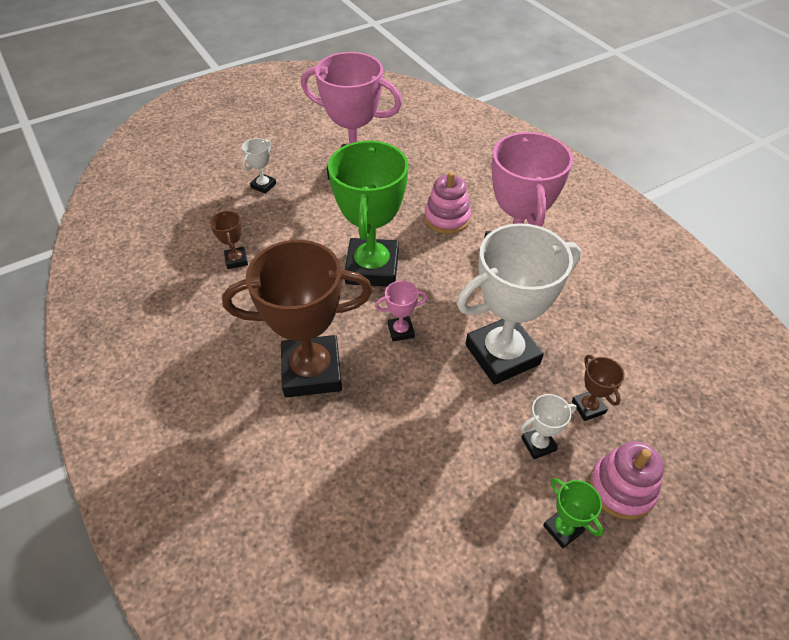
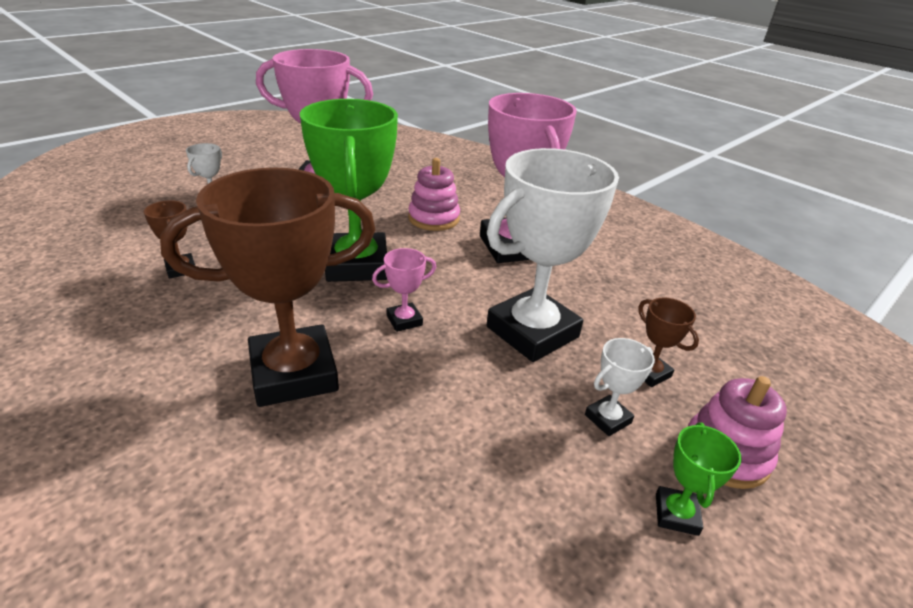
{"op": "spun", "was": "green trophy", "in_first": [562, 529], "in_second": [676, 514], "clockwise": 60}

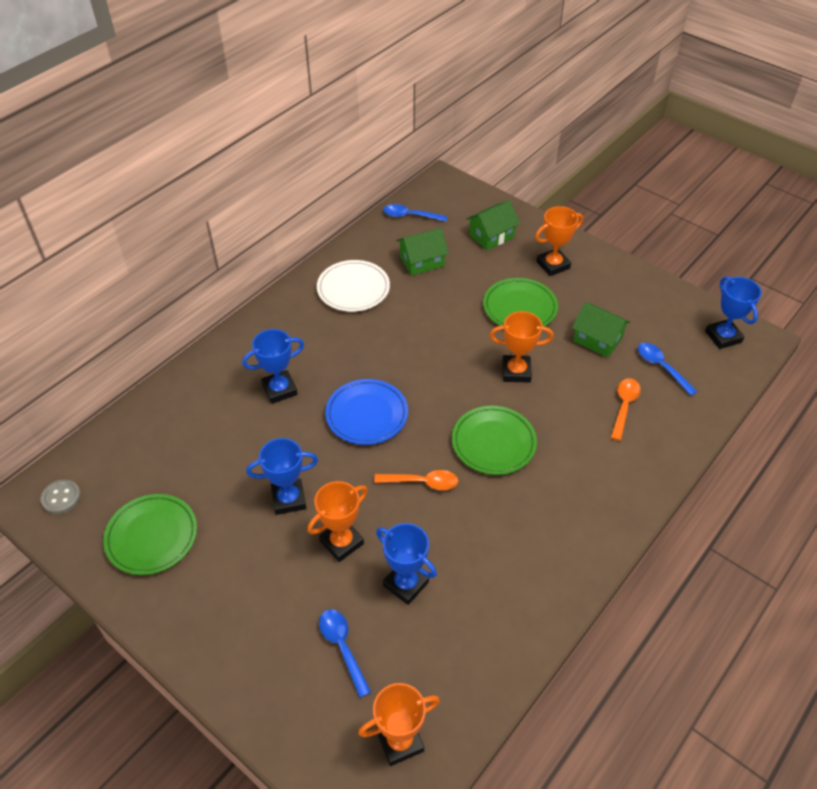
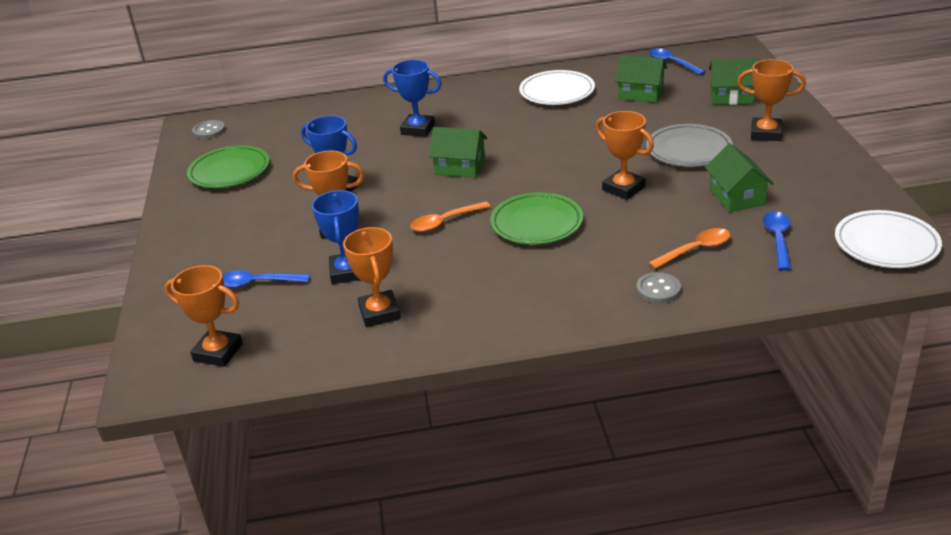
{"op": "spun", "was": "blue spoon", "in_first": [342, 647], "in_second": [256, 283], "clockwise": -105}
{"op": "appeared", "now": "orange trophy", "in_second": [379, 313]}
{"op": "spun", "was": "orange spoon", "in_first": [422, 482], "in_second": [444, 222], "clockwise": 105}
{"op": "exchanged", "was": "blue plate", "now": "green house", "in_first": [367, 415], "in_second": [460, 167]}
{"op": "appeared", "now": "grey button", "in_second": [658, 289]}
{"op": "colour", "was": "green plate", "now": "grey plate", "in_first": [519, 308], "in_second": [688, 150]}
{"op": "exchanged", "was": "blue trophy", "now": "white plate", "in_first": [723, 337], "in_second": [886, 244]}

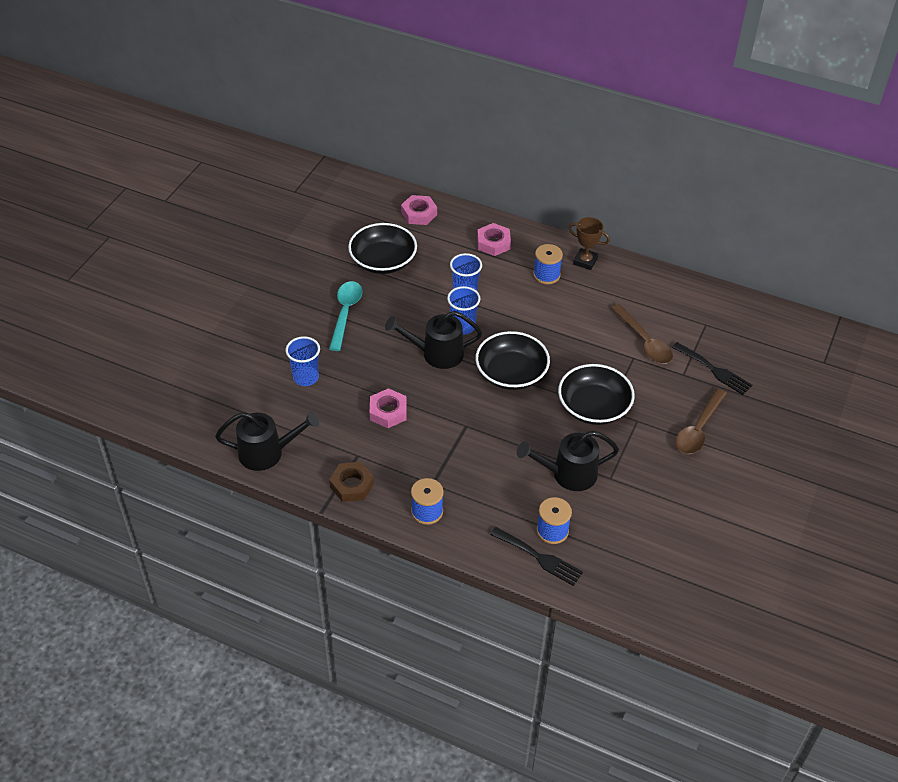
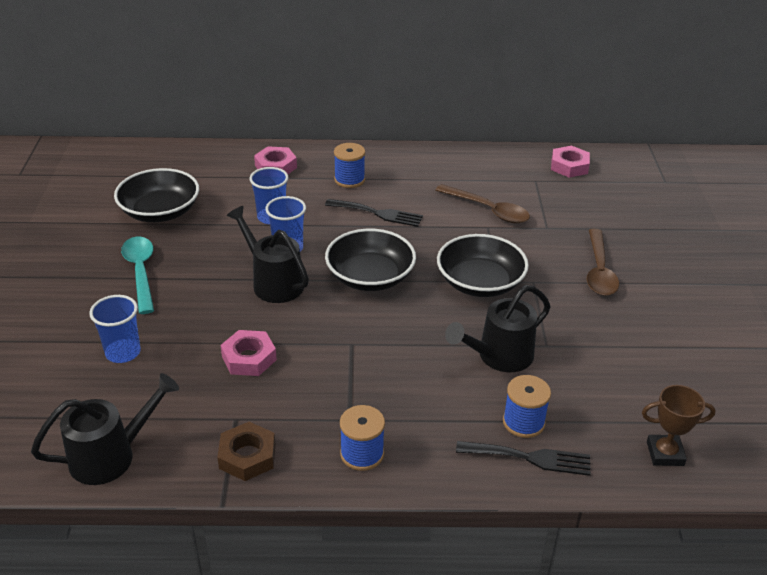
{"op": "spun", "was": "black watering can", "in_first": [436, 354], "in_second": [273, 282], "clockwise": 75}
{"op": "relocated", "was": "black fork", "in_first": [714, 370], "in_second": [378, 213]}
{"op": "relocated", "was": "pink nut", "in_first": [419, 213], "in_second": [569, 166]}
{"op": "relocated", "was": "brown trophy", "in_first": [585, 261], "in_second": [665, 453]}

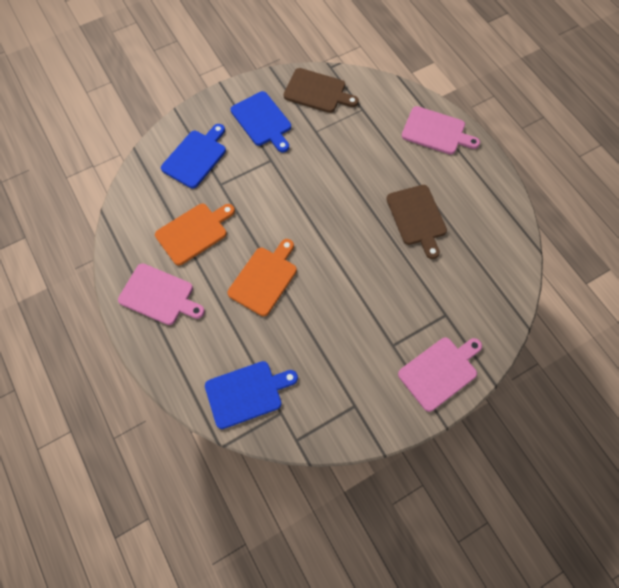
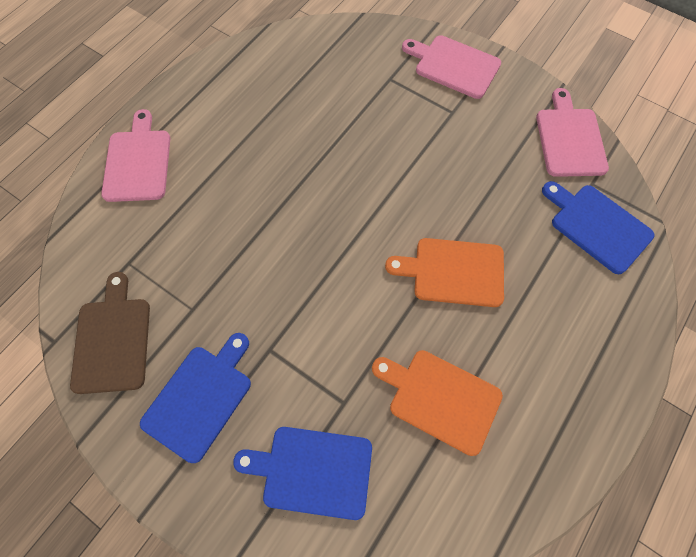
{"op": "relocated", "was": "pink cutting board", "in_first": [159, 295], "in_second": [570, 139]}
{"op": "missing", "was": "brown cutting board", "in_first": [417, 217]}

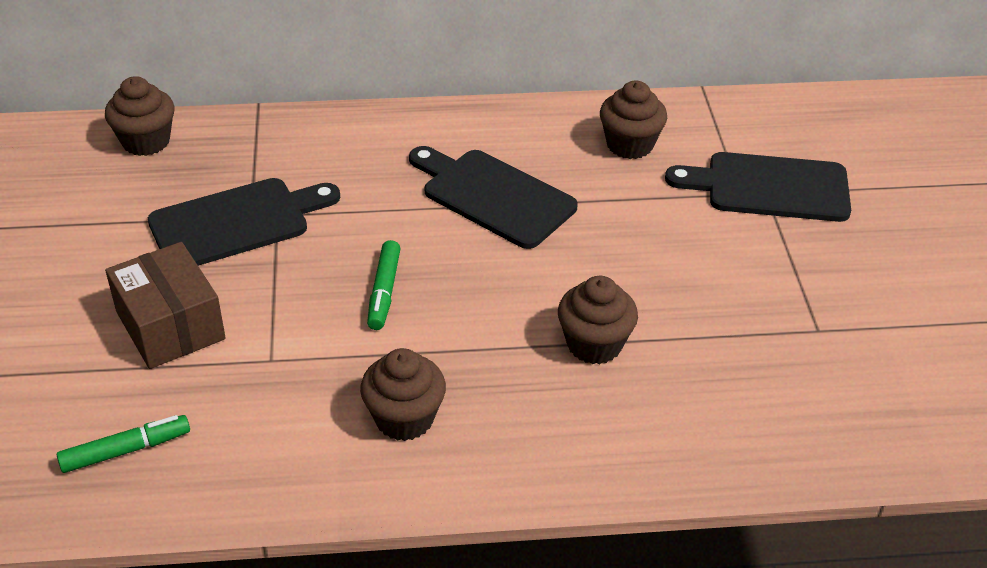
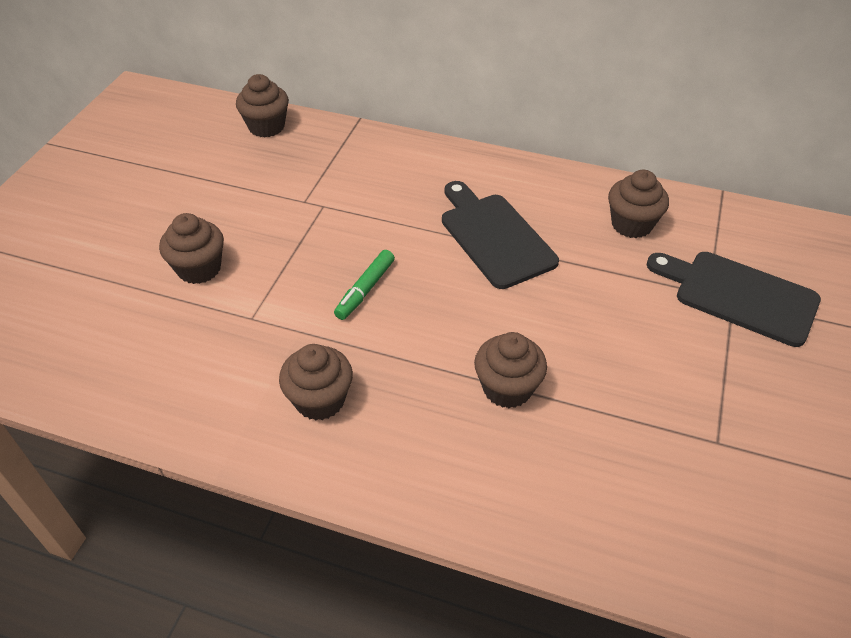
{"op": "exchanged", "was": "brown box", "now": "brown cupcake", "in_first": [170, 325], "in_second": [199, 268]}
{"op": "missing", "was": "green marker", "in_first": [126, 450]}
{"op": "missing", "was": "black cutting board", "in_first": [236, 222]}

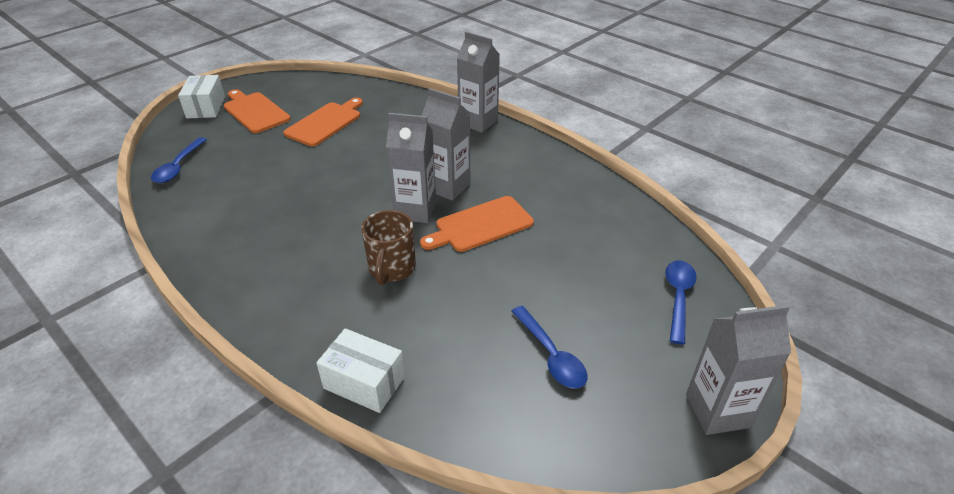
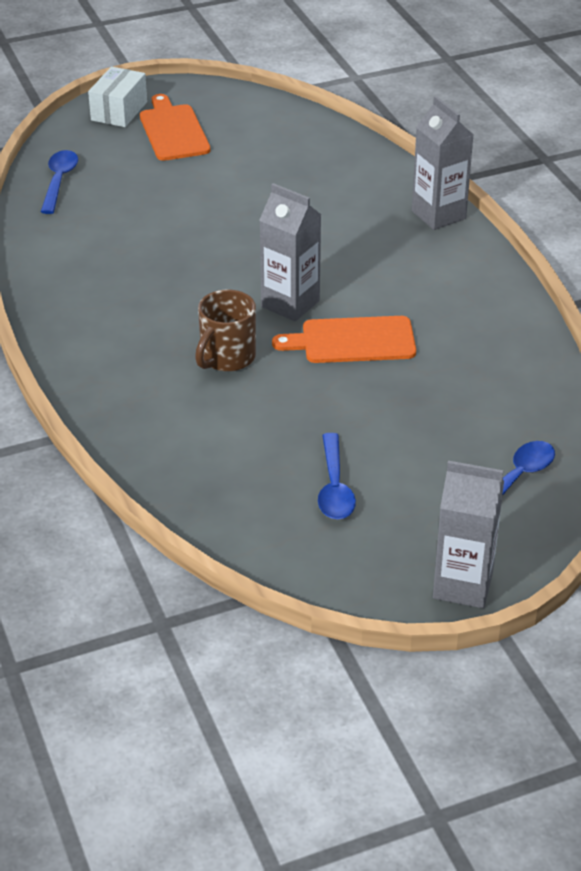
{"op": "spun", "was": "blue spoon", "in_first": [178, 167], "in_second": [59, 181], "clockwise": 150}
{"op": "missing", "was": "orange cutting board", "in_first": [325, 123]}
{"op": "missing", "was": "white box", "in_first": [364, 382]}
{"op": "missing", "was": "grey carton", "in_first": [448, 187]}

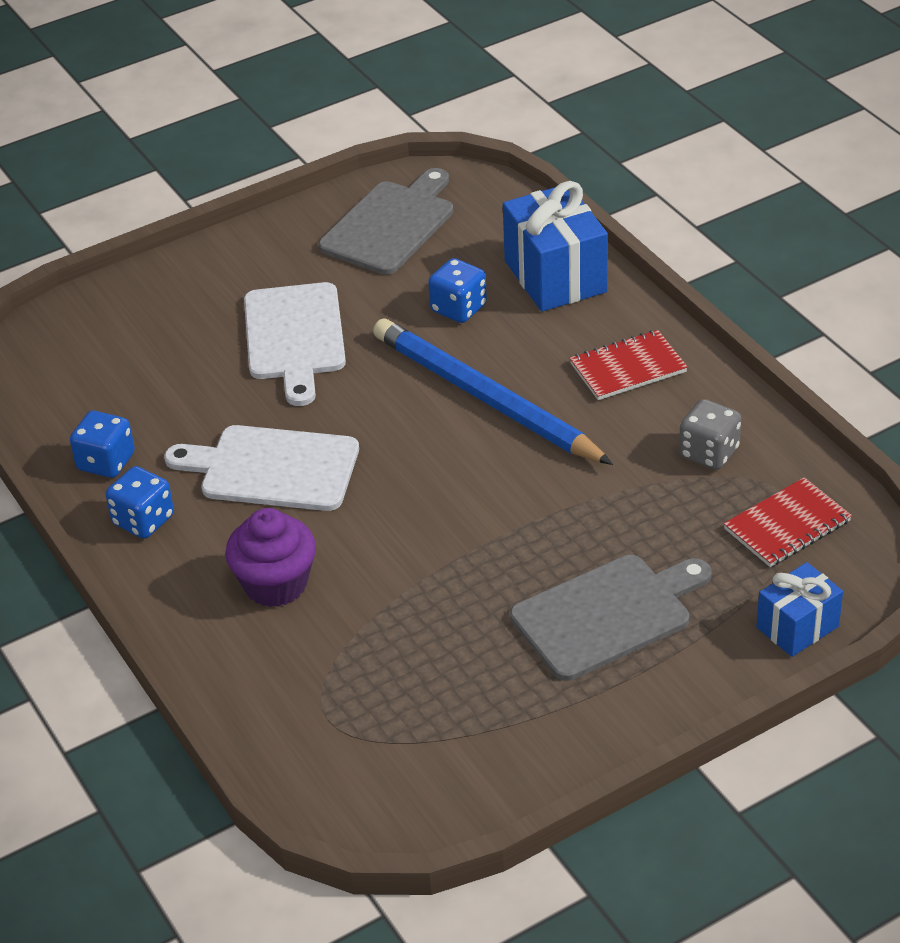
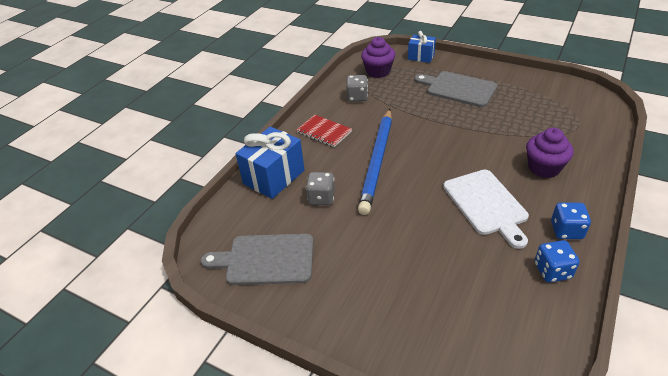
{"op": "colour", "was": "blue dice", "now": "grey dice", "in_first": [458, 308], "in_second": [321, 198]}
{"op": "exchanged", "was": "red notebook", "now": "purple cupcake", "in_first": [787, 525], "in_second": [378, 71]}
{"op": "missing", "was": "white cutting board", "in_first": [294, 337]}

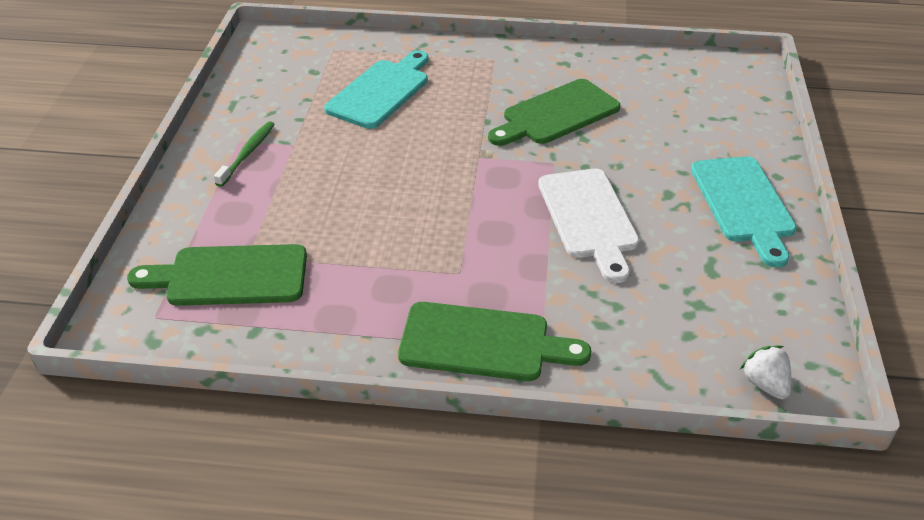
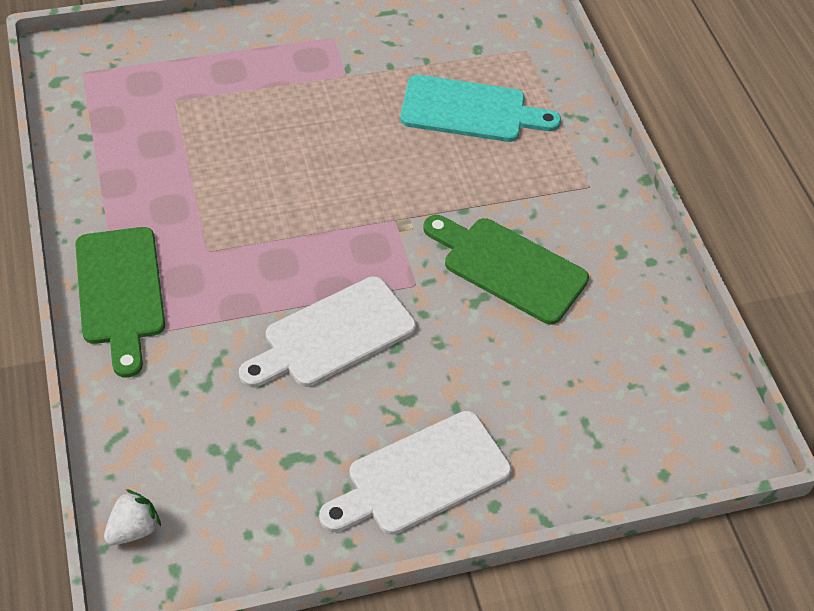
{"op": "colour", "was": "turquoise cutting board", "now": "white cutting board", "in_first": [743, 204], "in_second": [422, 476]}
{"op": "missing", "was": "green cutting board", "in_first": [230, 276]}
{"op": "missing", "was": "green toothbrush", "in_first": [247, 153]}

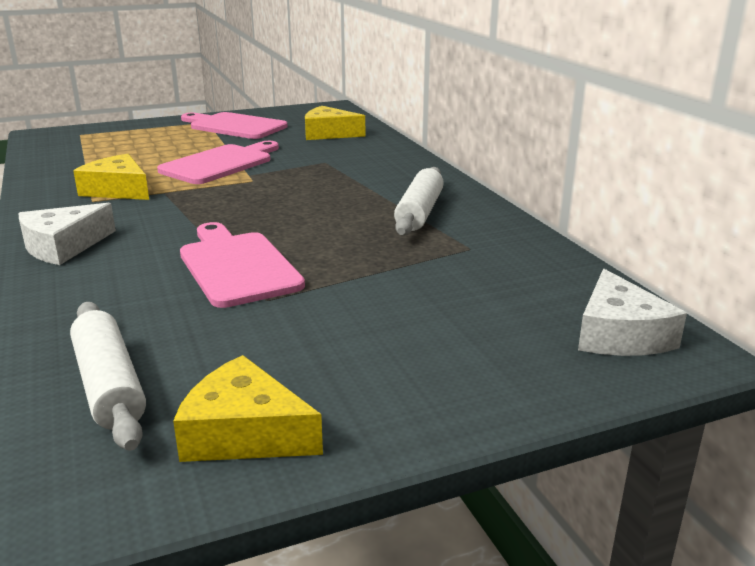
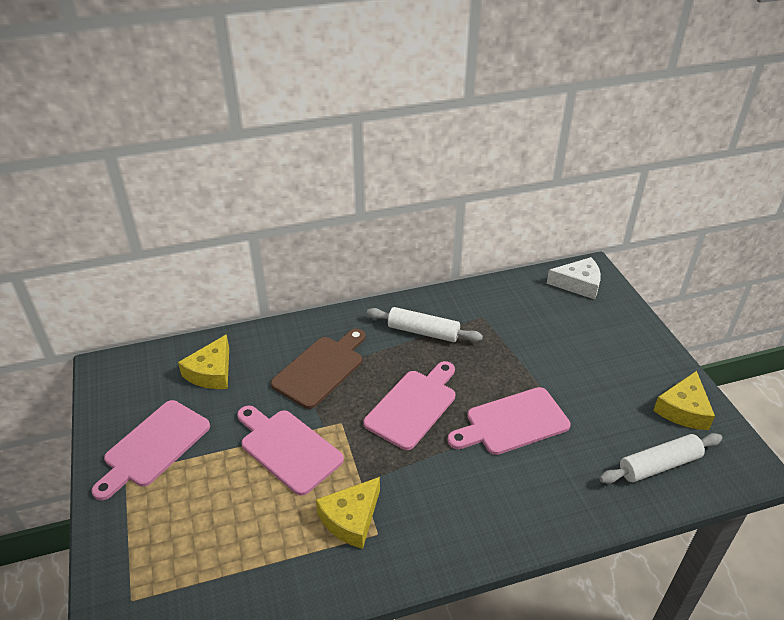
{"op": "appeared", "now": "brown cutting board", "in_second": [321, 369]}
{"op": "appeared", "now": "pink cutting board", "in_second": [413, 406]}
{"op": "missing", "was": "white cheese", "in_first": [63, 246]}

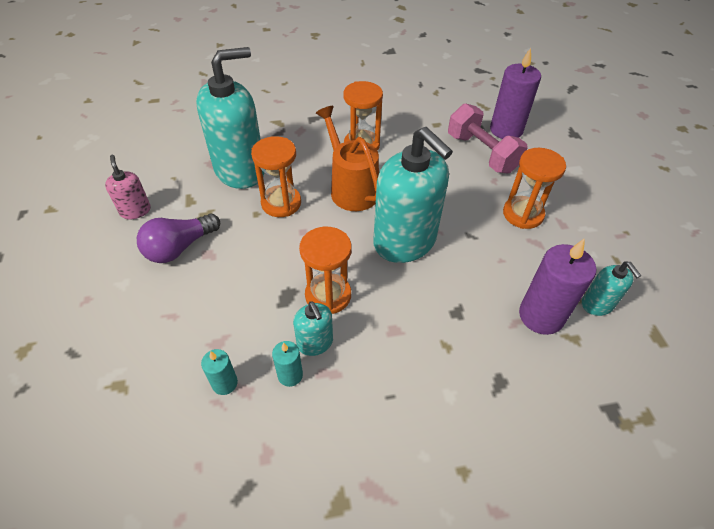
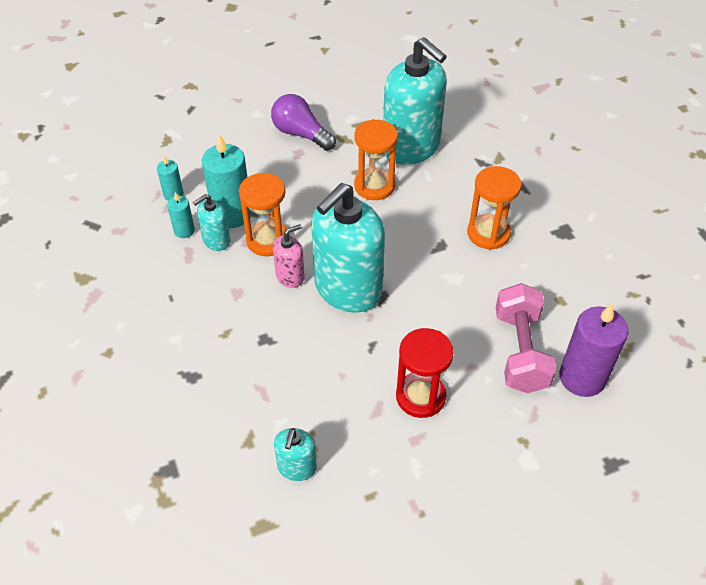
{"op": "appeared", "now": "turquoise candle", "in_second": [232, 214]}
{"op": "relocated", "was": "pink soap dispenser", "in_first": [135, 211], "in_second": [290, 276]}
{"op": "spun", "was": "turquoise soap dispenser", "in_first": [597, 304], "in_second": [297, 467], "clockwise": -45}
{"op": "colour", "was": "orange hourglass", "now": "red hourglass", "in_first": [523, 214], "in_second": [420, 396]}
{"op": "spun", "was": "pink dumbbell", "in_first": [482, 153], "in_second": [520, 351], "clockwise": -45}
{"op": "missing", "was": "orange watering can", "in_first": [350, 188]}
{"op": "missing", "was": "purple candle", "in_first": [541, 316]}

